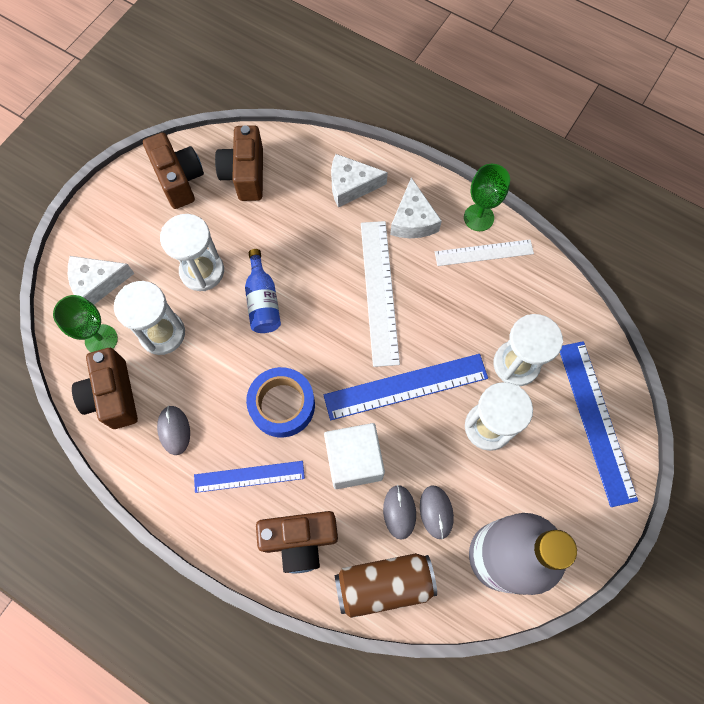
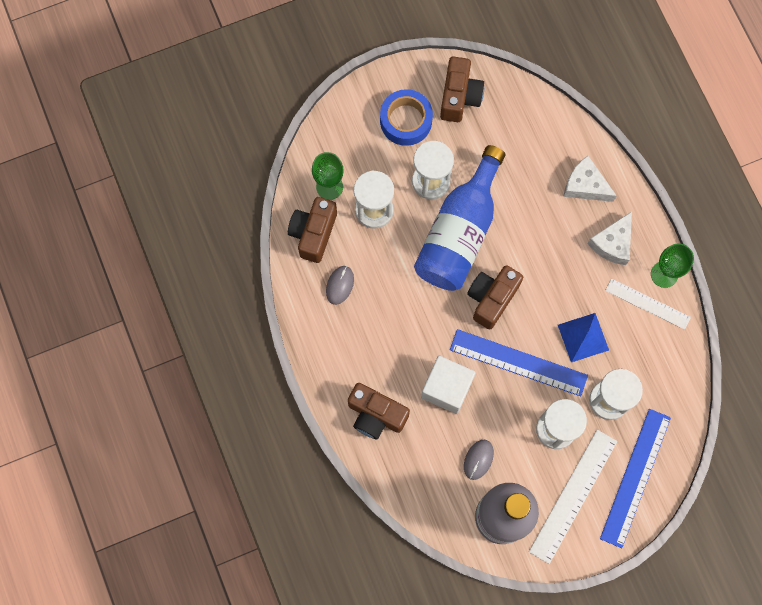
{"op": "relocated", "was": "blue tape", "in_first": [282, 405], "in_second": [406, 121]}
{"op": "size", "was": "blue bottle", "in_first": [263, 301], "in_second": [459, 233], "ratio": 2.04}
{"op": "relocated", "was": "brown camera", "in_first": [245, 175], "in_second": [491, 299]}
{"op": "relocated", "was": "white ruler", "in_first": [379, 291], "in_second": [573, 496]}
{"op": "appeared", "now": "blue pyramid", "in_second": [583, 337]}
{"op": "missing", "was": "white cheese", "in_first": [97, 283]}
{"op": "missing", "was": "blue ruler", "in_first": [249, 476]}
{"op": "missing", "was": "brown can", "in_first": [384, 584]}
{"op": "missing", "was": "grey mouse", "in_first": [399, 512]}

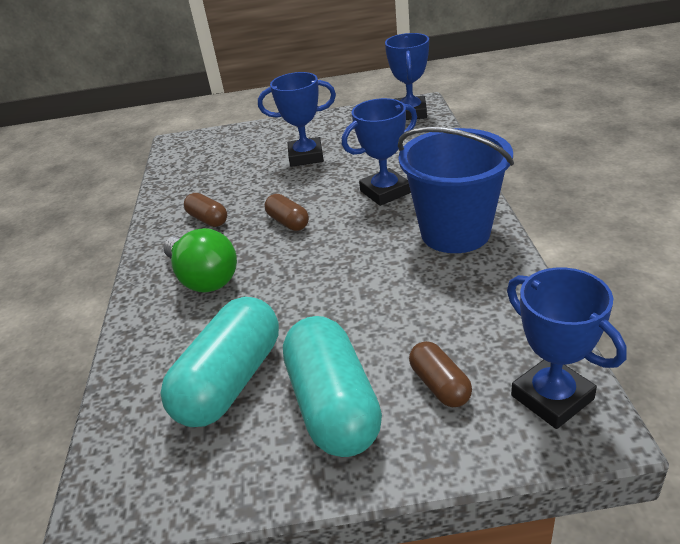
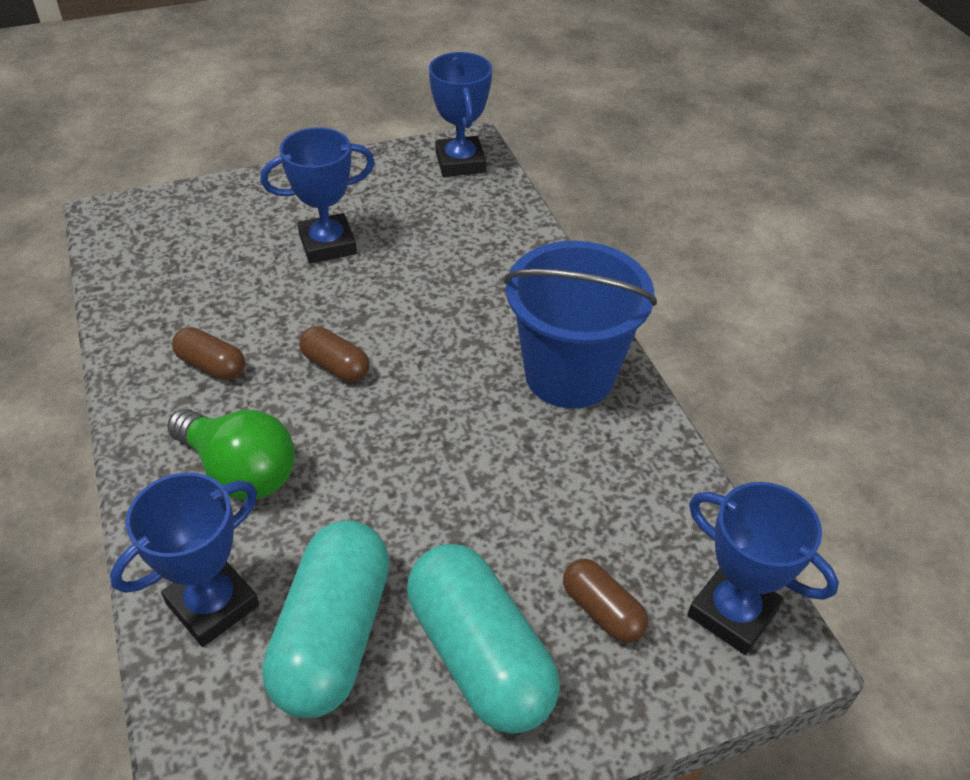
{"op": "relocated", "was": "blue trophy", "in_first": [385, 192], "in_second": [212, 604]}

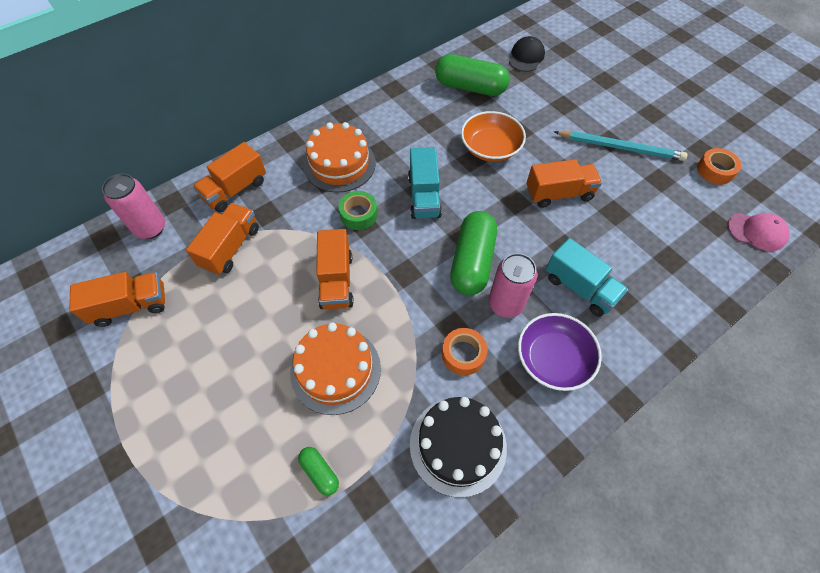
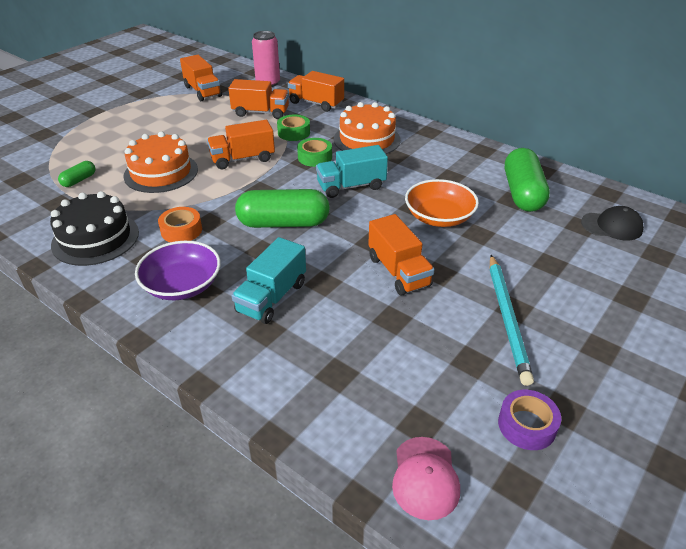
{"op": "appeared", "now": "green tape", "in_second": [294, 133]}
{"op": "colour", "was": "orange tape", "now": "purple tape", "in_first": [715, 170], "in_second": [527, 425]}
{"op": "missing", "was": "pink can", "in_first": [505, 304]}

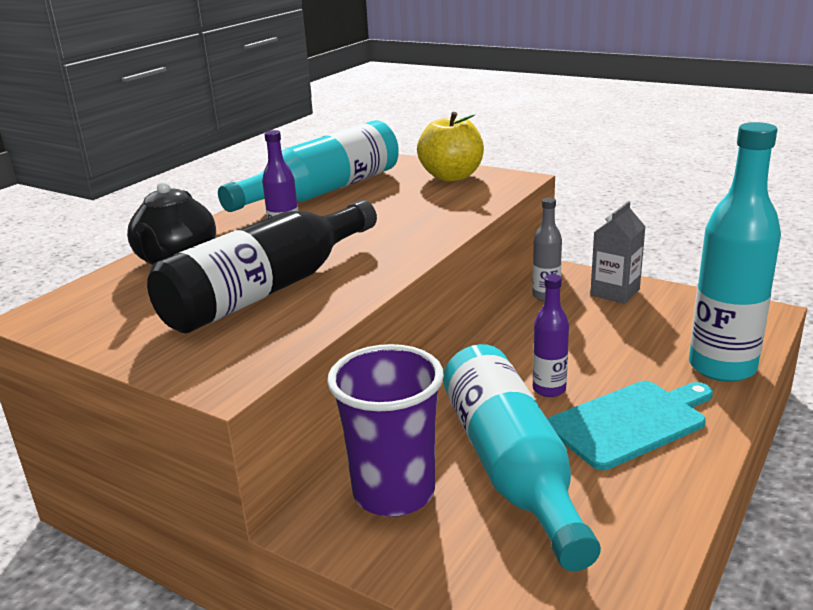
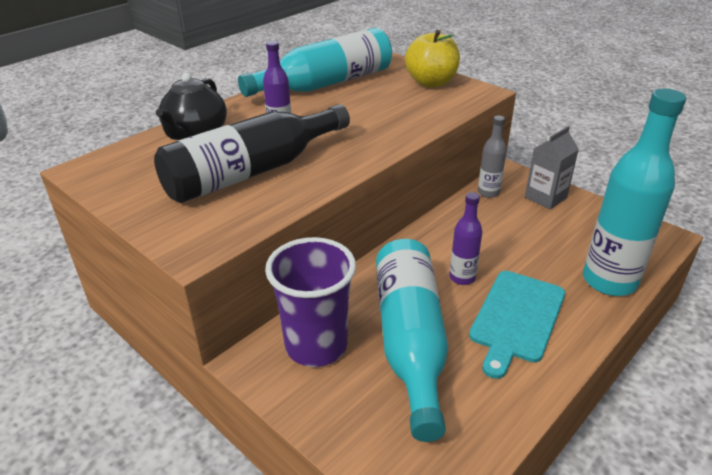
{"op": "spun", "was": "turquoise cutting board", "in_first": [630, 422], "in_second": [516, 318], "clockwise": 135}

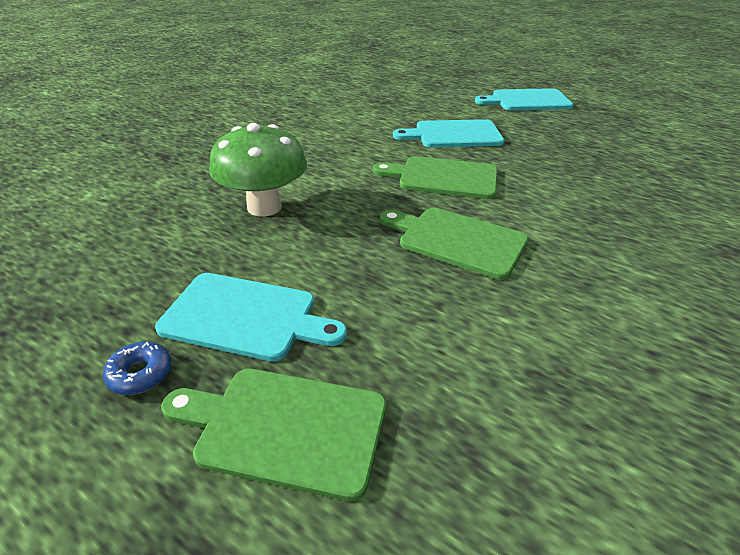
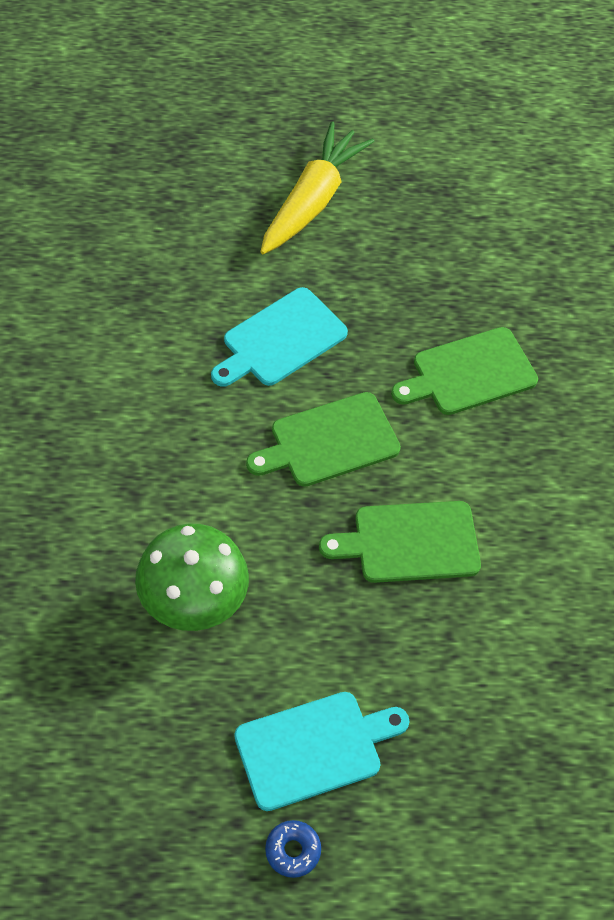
{"op": "exchanged", "was": "turquoise cutting board", "now": "yellow carrot", "in_first": [527, 101], "in_second": [312, 200]}
{"op": "relocated", "was": "green cutting board", "in_first": [284, 428], "in_second": [469, 373]}

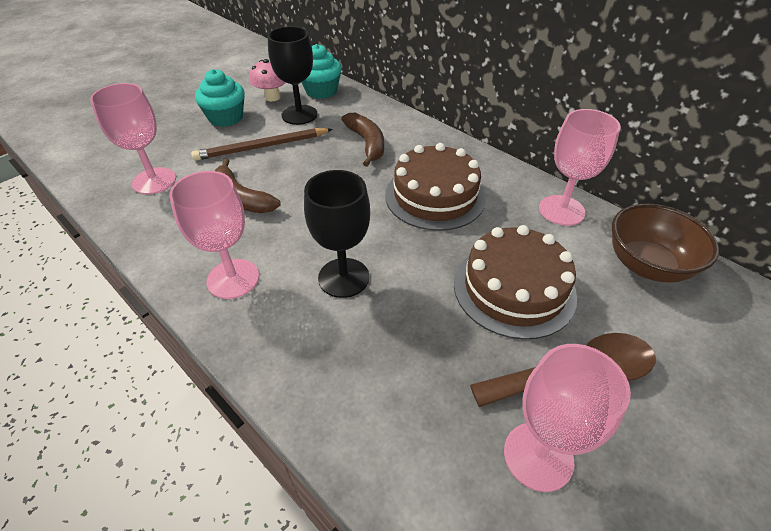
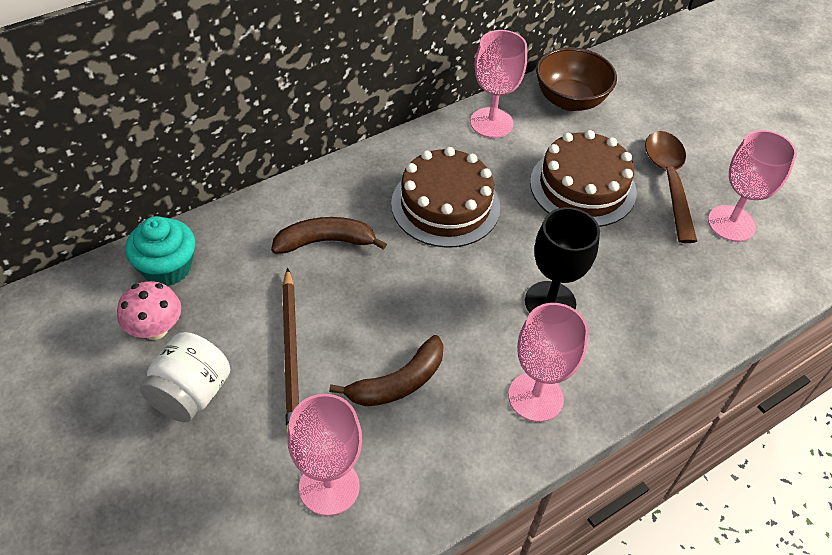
{"op": "exchanged", "was": "turquoise cupcake", "now": "white jar", "in_first": [226, 118], "in_second": [191, 394]}
{"op": "missing", "was": "black goblet", "in_first": [299, 115]}

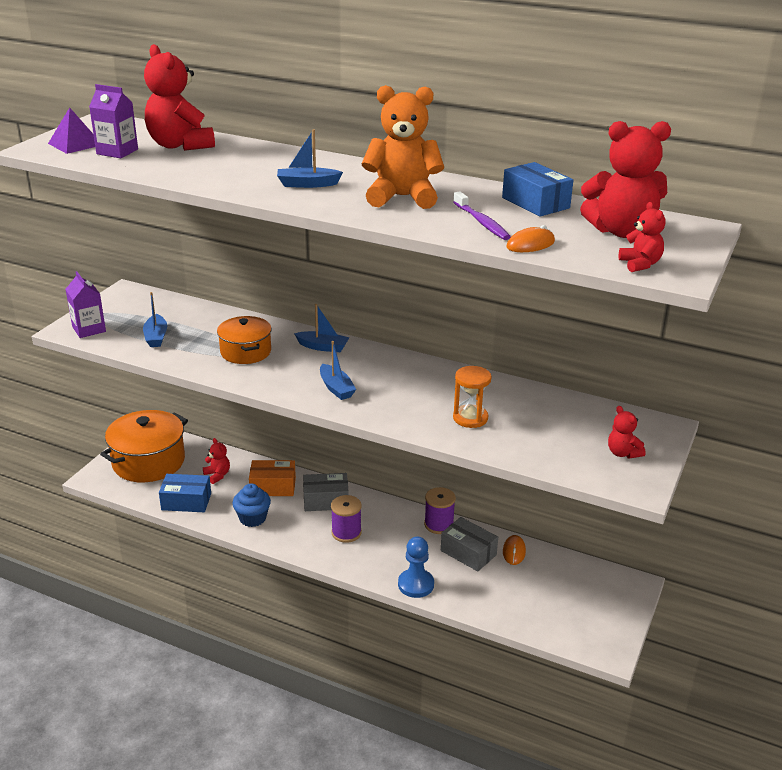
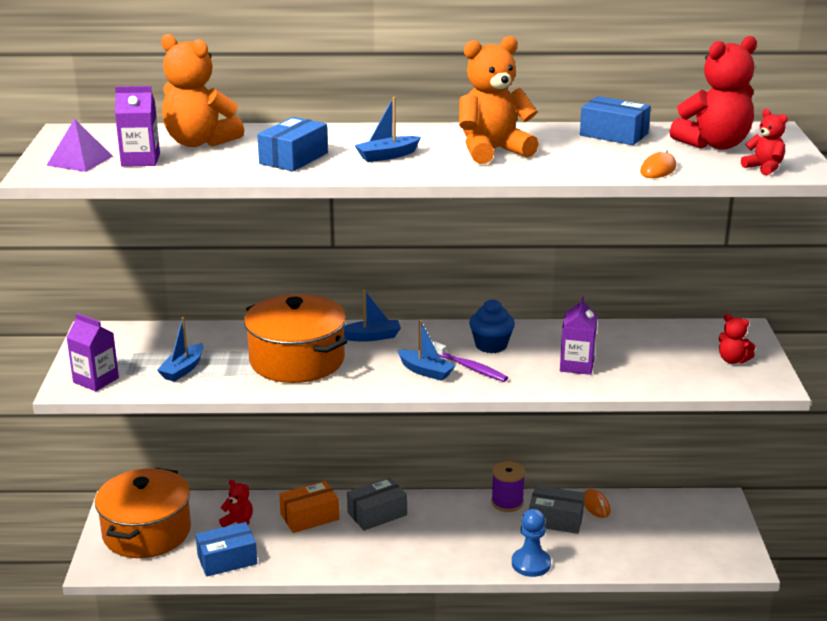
{"op": "spun", "was": "blue boat", "in_first": [156, 337], "in_second": [183, 369], "clockwise": 60}
{"op": "colour", "was": "red teddy bear", "now": "orange teddy bear", "in_first": [180, 145], "in_second": [199, 142]}
{"op": "size", "was": "orange pot", "in_first": [245, 352], "in_second": [297, 360], "ratio": 1.65}
{"op": "appeared", "now": "blue box", "in_second": [294, 158]}
{"op": "relocated", "was": "purple toothbrush", "in_first": [481, 222], "in_second": [469, 367]}
{"op": "relocated", "was": "blue cupcake", "in_first": [252, 518], "in_second": [491, 345]}
{"op": "exchanged", "was": "orange hourglass", "now": "purple carton", "in_first": [470, 418], "in_second": [577, 365]}
{"op": "missing", "was": "purple spool", "in_first": [346, 532]}

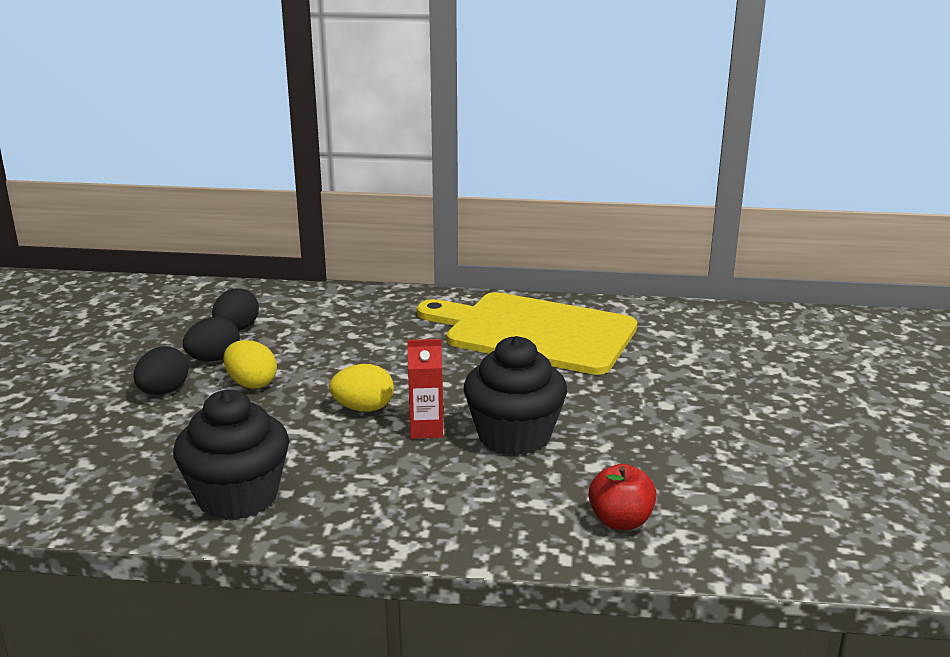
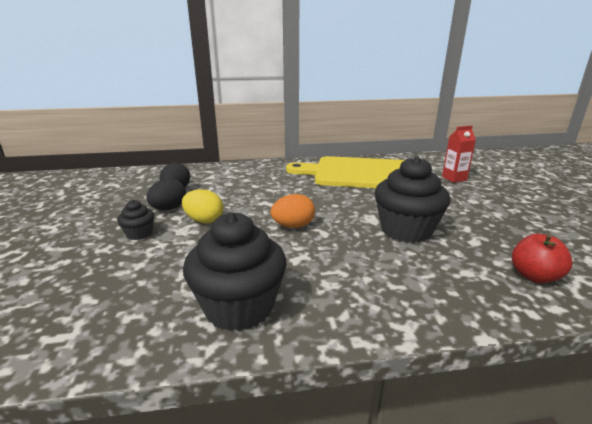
{"op": "exchanged", "was": "black egg", "now": "black cupcake", "in_first": [163, 392], "in_second": [139, 234]}
{"op": "colour", "was": "yellow egg", "now": "orange egg", "in_first": [363, 408], "in_second": [293, 226]}
{"op": "relocated", "was": "red carton", "in_first": [426, 429], "in_second": [454, 178]}

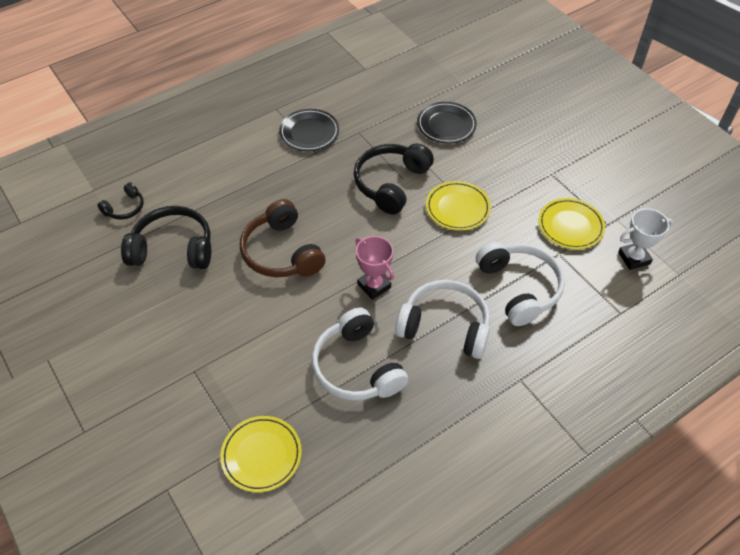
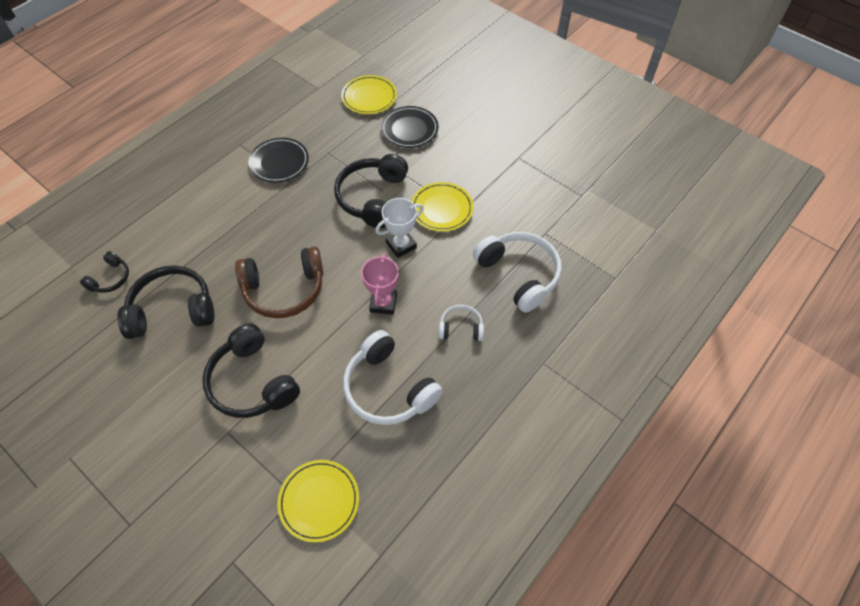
{"op": "appeared", "now": "black headphones", "in_second": [252, 382]}
{"op": "spun", "was": "brown headphones", "in_first": [282, 252], "in_second": [284, 289], "clockwise": -60}
{"op": "relocated", "was": "yellow plate", "in_first": [570, 226], "in_second": [369, 97]}
{"op": "spun", "was": "pink trophy", "in_first": [374, 286], "in_second": [383, 303], "clockwise": 60}
{"op": "relocated", "was": "white trophy", "in_first": [634, 258], "in_second": [401, 245]}
{"op": "size", "was": "white headphones", "in_first": [445, 326], "in_second": [461, 328], "ratio": 0.52}

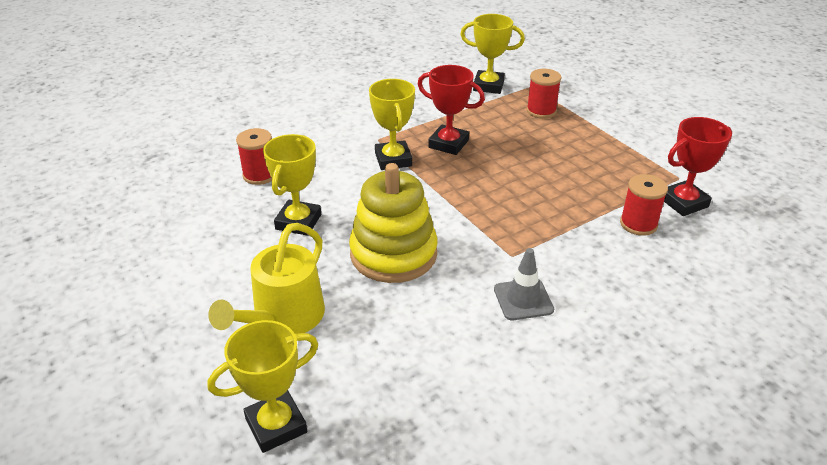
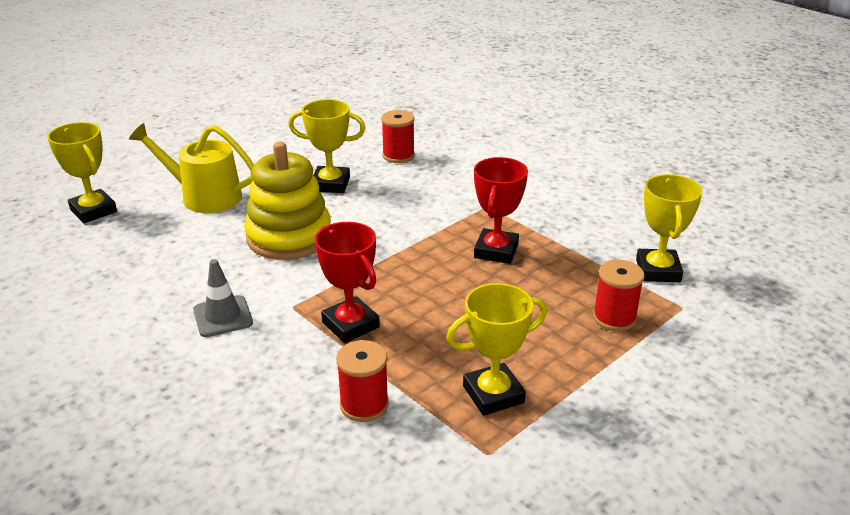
{"op": "relocated", "was": "red trophy", "in_first": [683, 202], "in_second": [350, 325]}
{"op": "relocated", "was": "yellow trophy", "in_first": [393, 159], "in_second": [493, 394]}

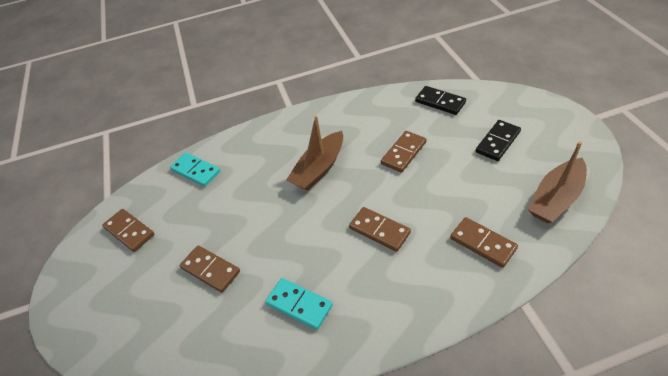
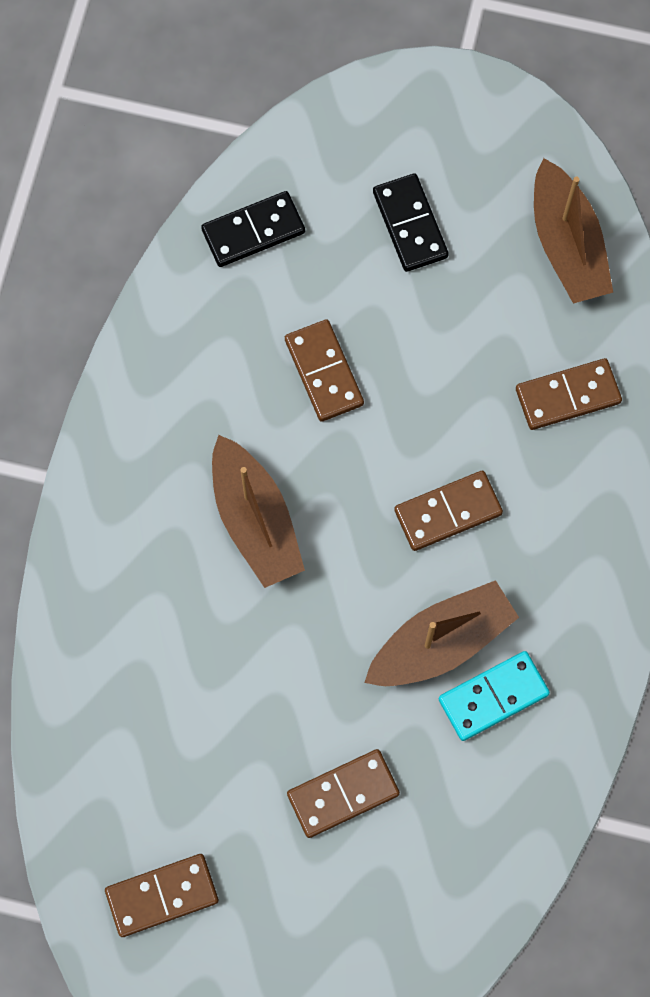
{"op": "appeared", "now": "brown boat", "in_second": [441, 642]}
{"op": "missing", "was": "turquoise domino", "in_first": [196, 171]}

